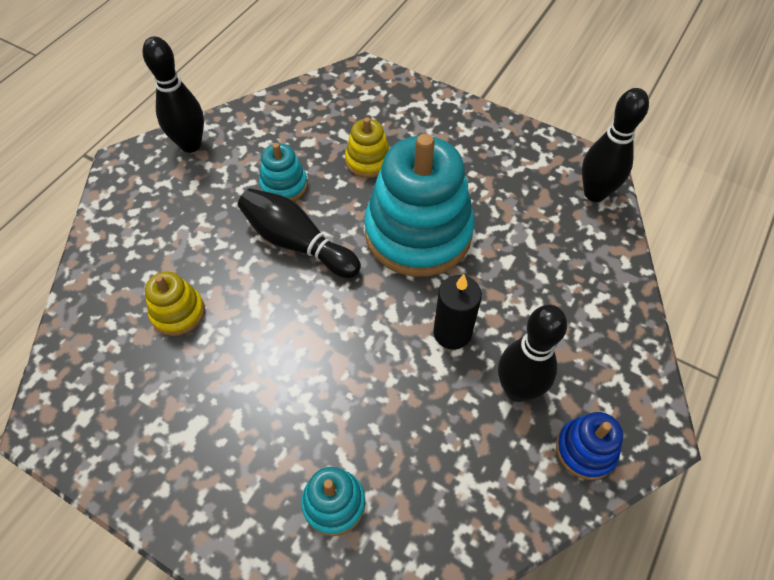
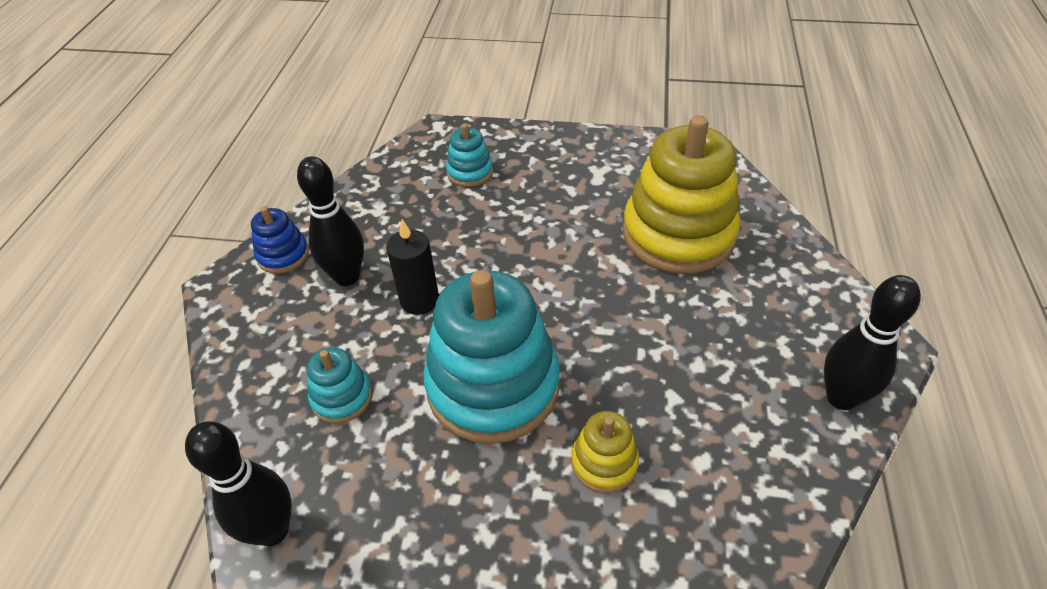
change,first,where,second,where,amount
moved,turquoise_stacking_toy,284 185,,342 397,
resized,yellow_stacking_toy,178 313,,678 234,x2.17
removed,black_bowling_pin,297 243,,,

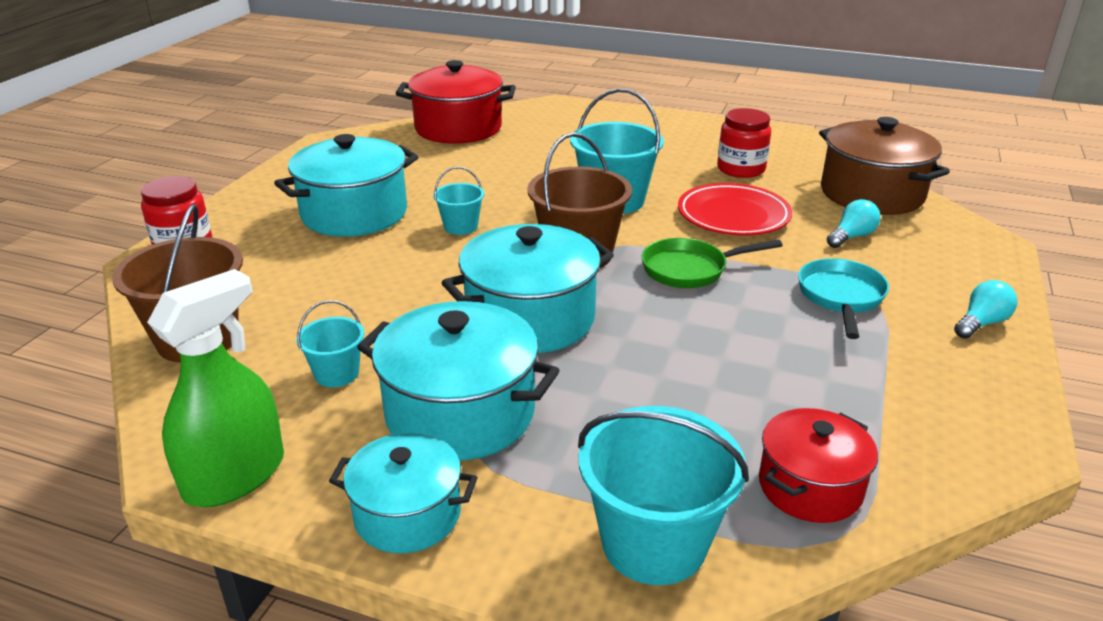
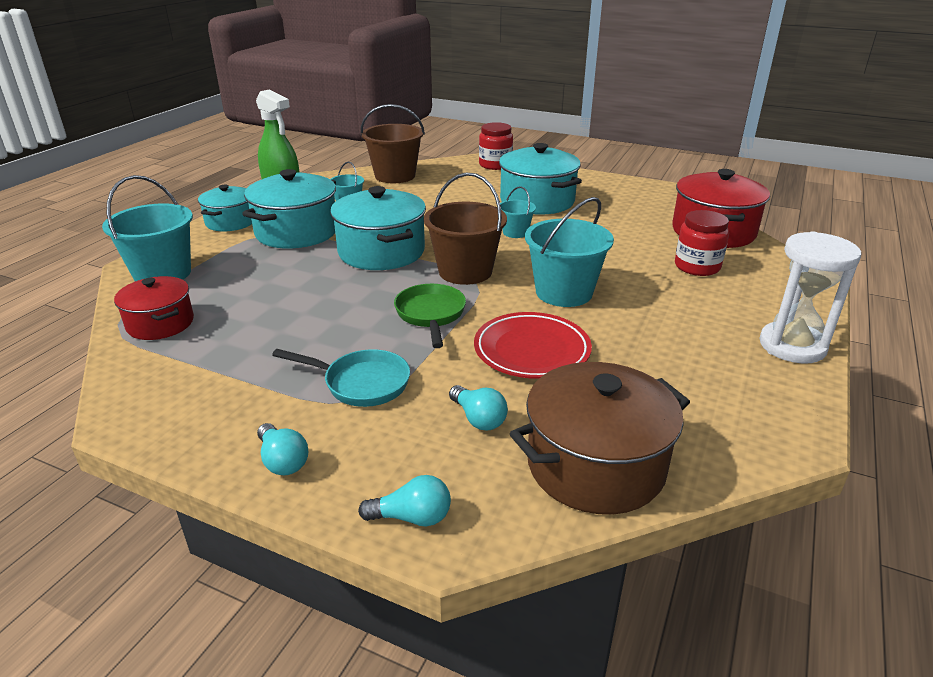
change,first,where,second,where,amount
added,,,turquoise_light_bulb,412 517,
moved,red_jar,741 169,,697 267,
added,,,white_hourglass,792 346,

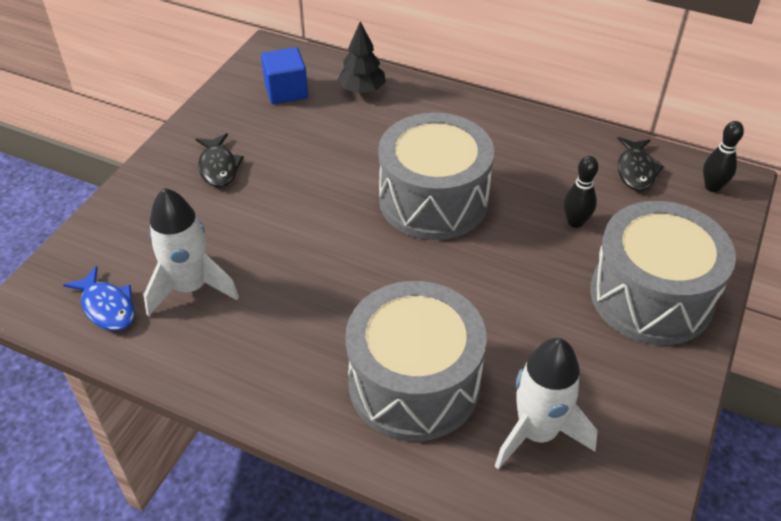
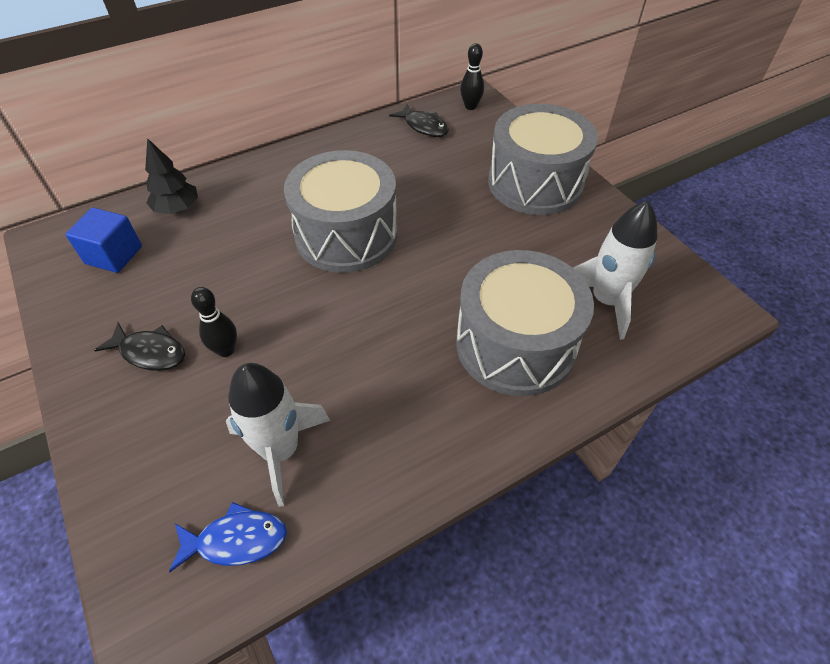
change,first,where,second,where,amount
moved,black_bowling_pin,575 222,,226 350,

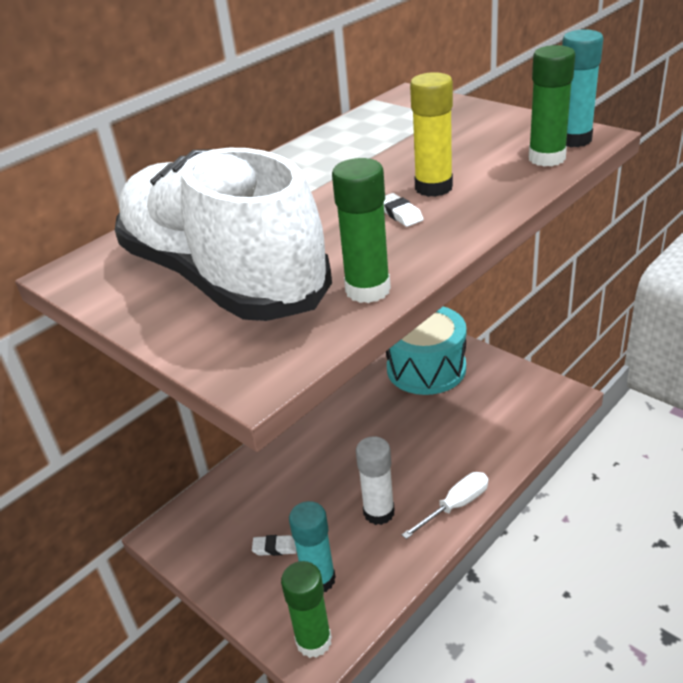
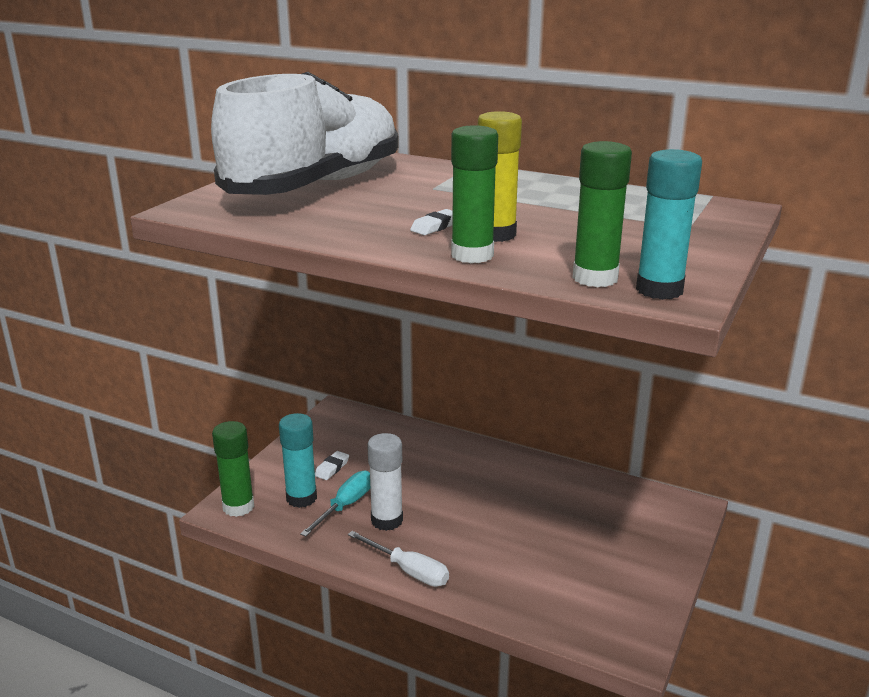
change,first,where,second,where,amount
added,,,turquoise_screwdriver,345 506,
turned,white_eraser,275 548,,332 468,45 degrees clockwise
moved,green_glue_stick,368 290,,472 255,
removed,turquoise_drum,426 368,,,

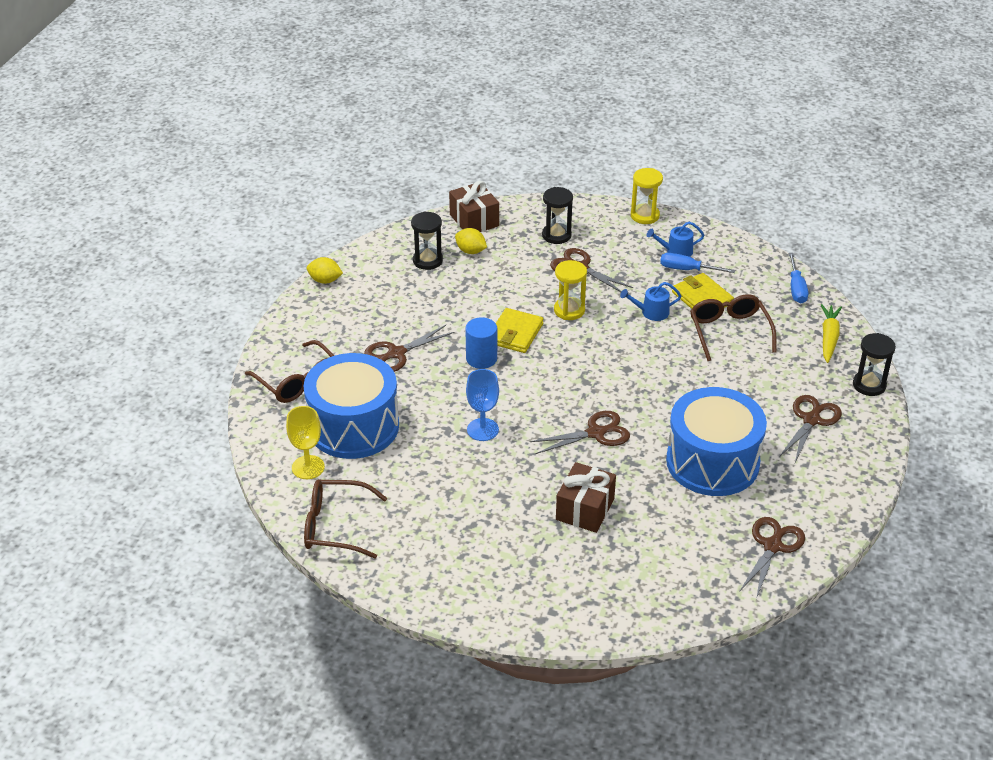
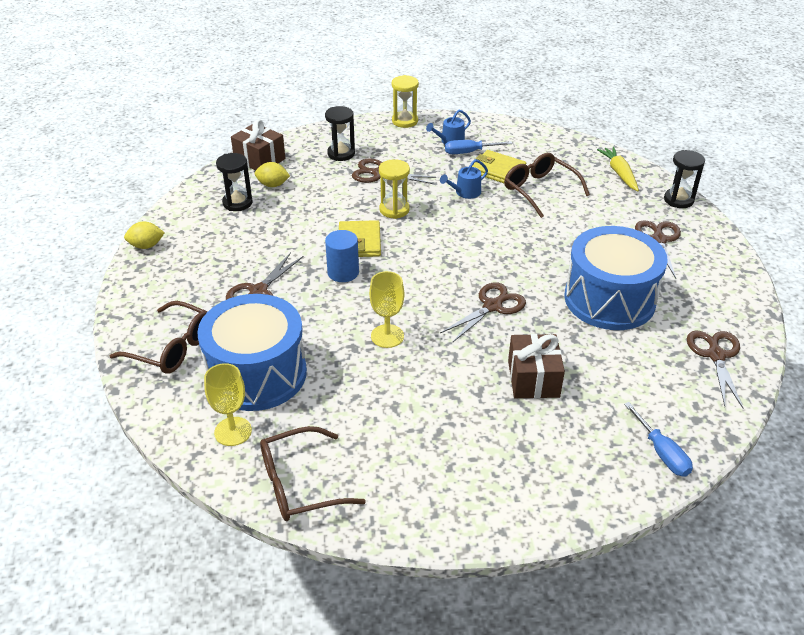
change,first,where,second,where,amount
recoloured,blue_goblet,482 429,yellow_goblet,387 336,
moved,blue_screwdriver,796 289,,662 453,

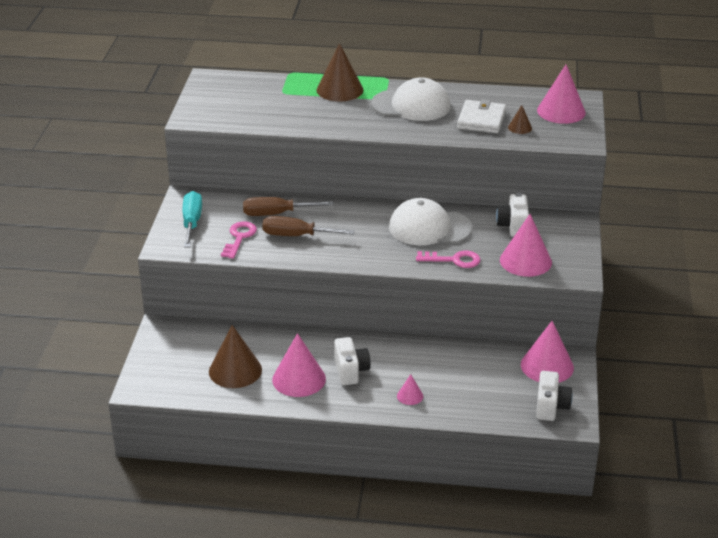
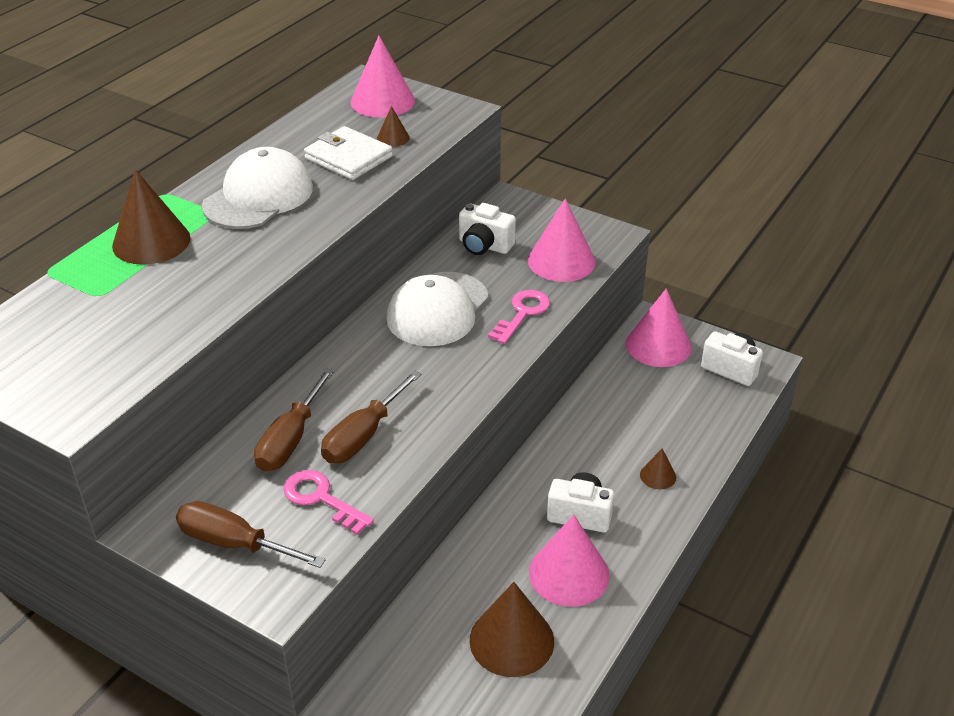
change,first,where,second,where,amount
recoloured,turquoise_screwdriver,192 222,brown_screwdriver,234 543,
recoloured,pink_cone,410 396,brown_cone,658 476,

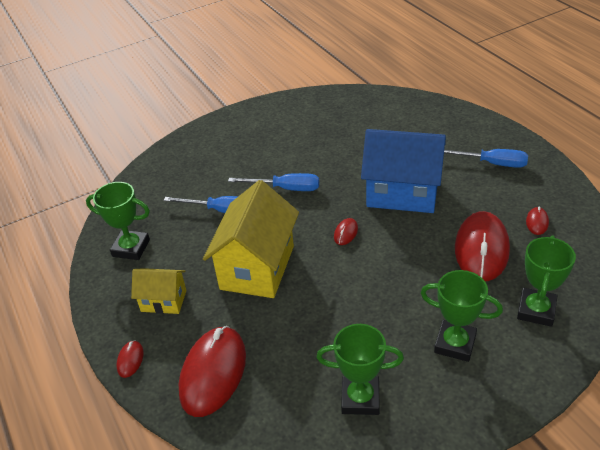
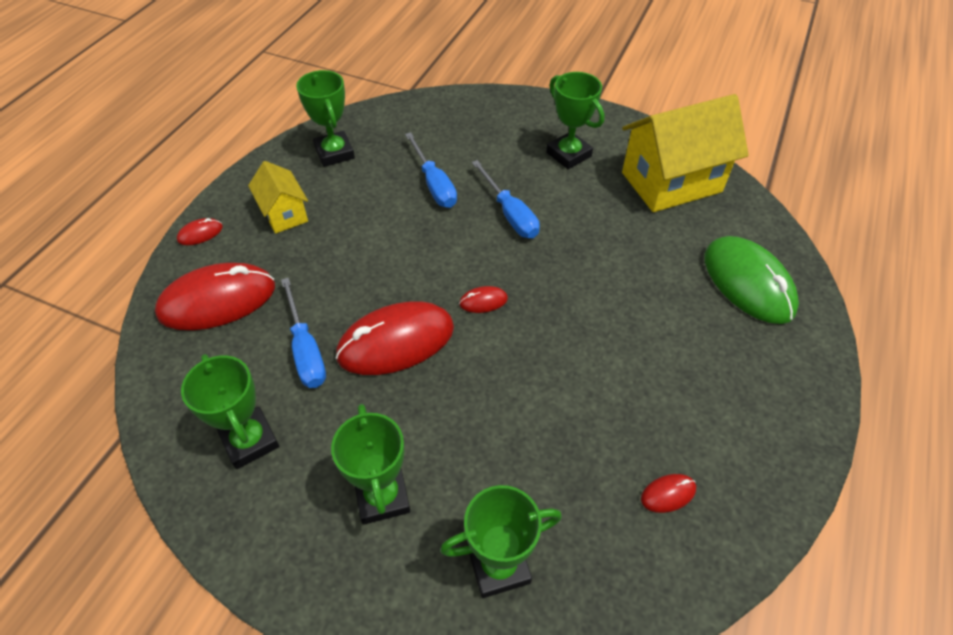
change,first,where,second,where,amount
moved,blue_screwdriver,491 163,,305 350,
moved,red_mouse,481 249,,396 342,
added,,,green_trophy,568 154,
moved,yellow_house,257 267,,671 182,
added,,,green_mouse,748 283,
removed,blue_house,402 193,,,

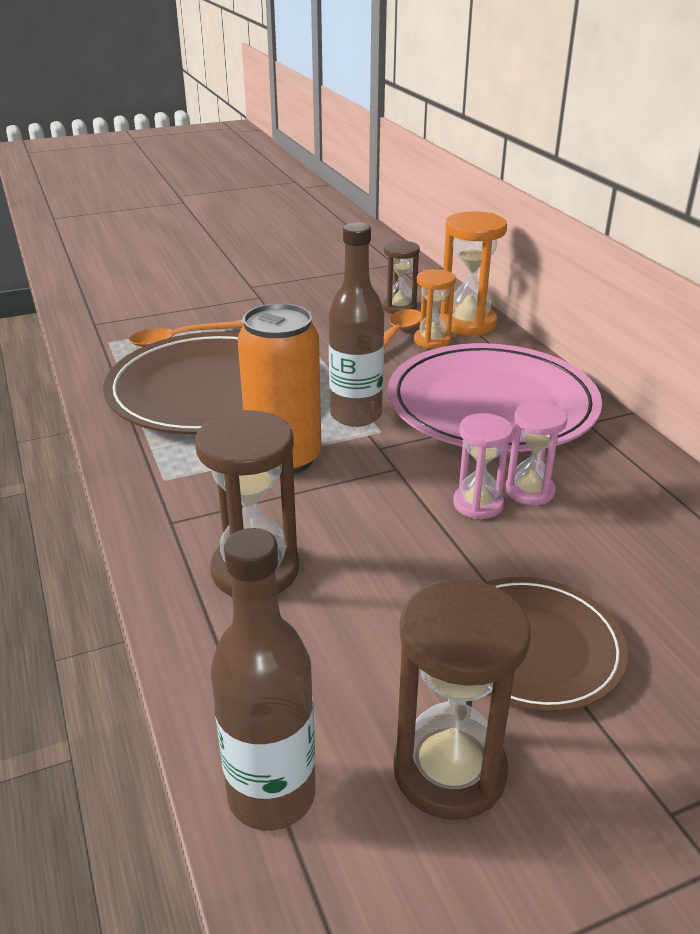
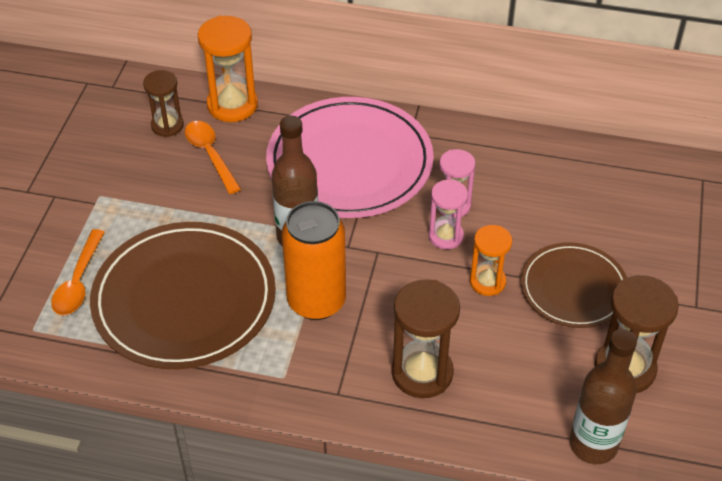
change,first,where,second,where,amount
moved,orange_hourglass,432 340,,487 282,

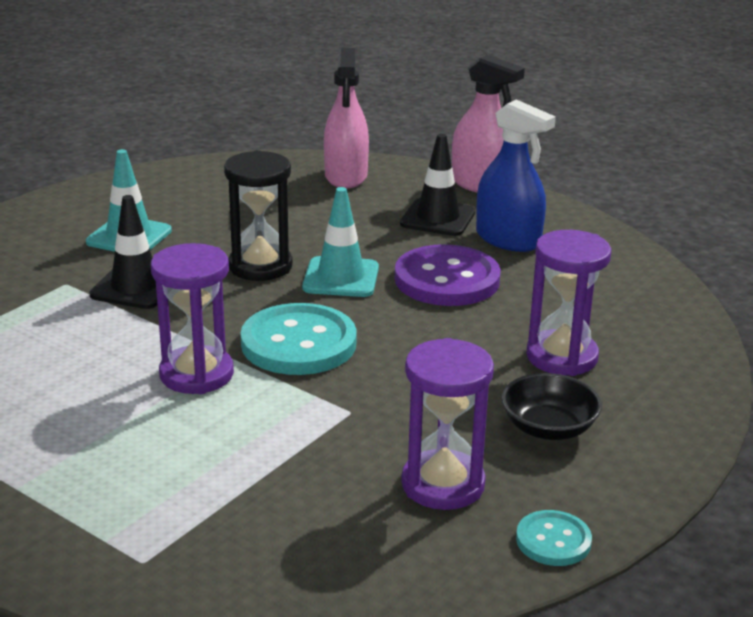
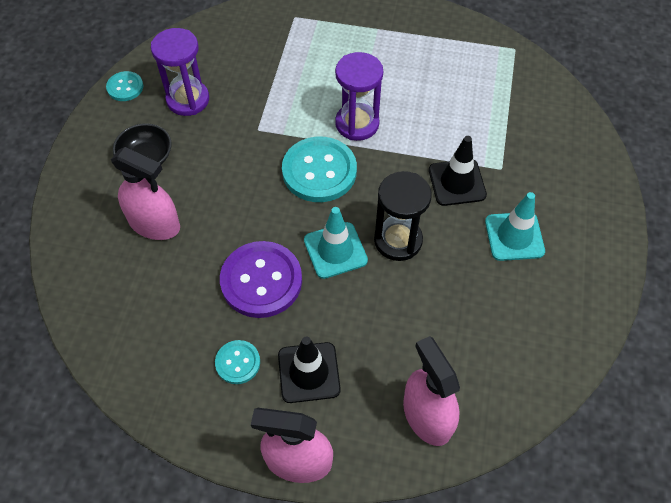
change,first,where,second,where,amount
replaced,purple_hourglass,562 357,pink_spray_bottle,154 224,
replaced,blue_spray_bottle,508 239,turquoise_button,238 362,

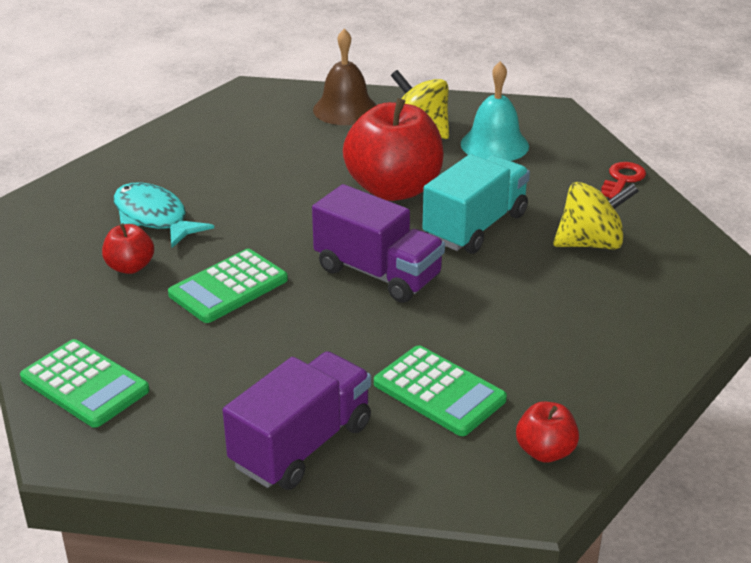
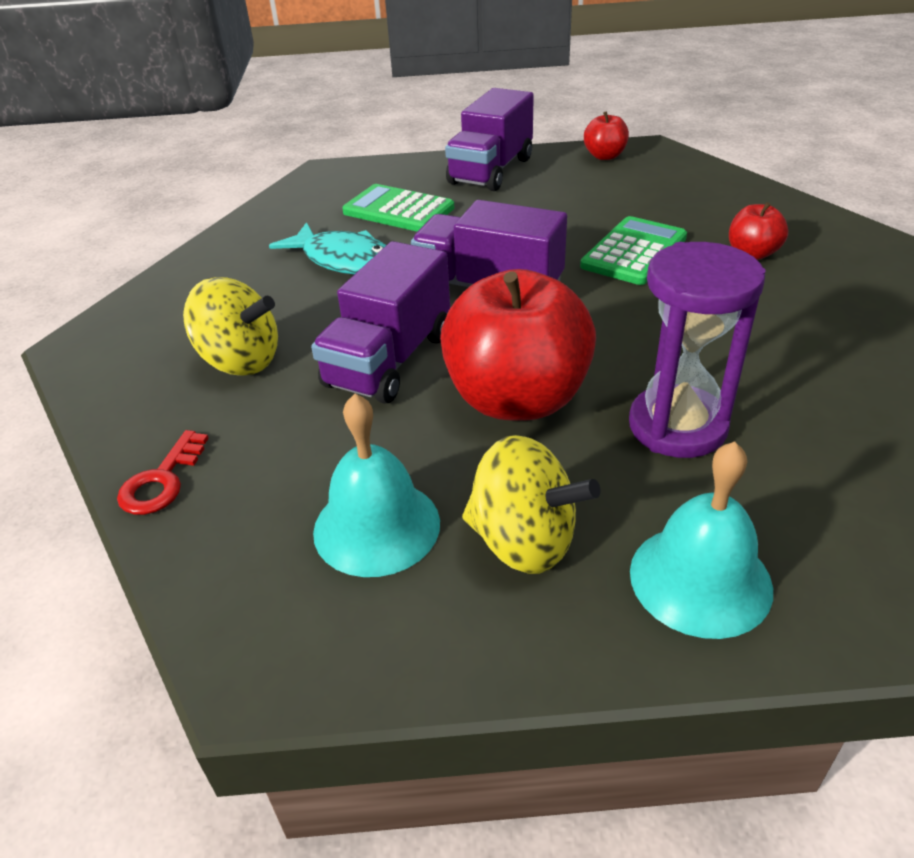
change,first,where,second,where,amount
turned,yellow_spinning_top,590 243,,240 361,135 degrees counterclockwise
moved,turquoise_fish,154 218,,343 260,
recoloured,turquoise_truck,475 226,purple_truck,389 360,
moved,red_apple,545 451,,604 156,
added,,,purple_hourglass,677 426,
recoloured,brown_bell,345 109,turquoise_bell,700 579,
removed,green_calculator,85 384,,,

